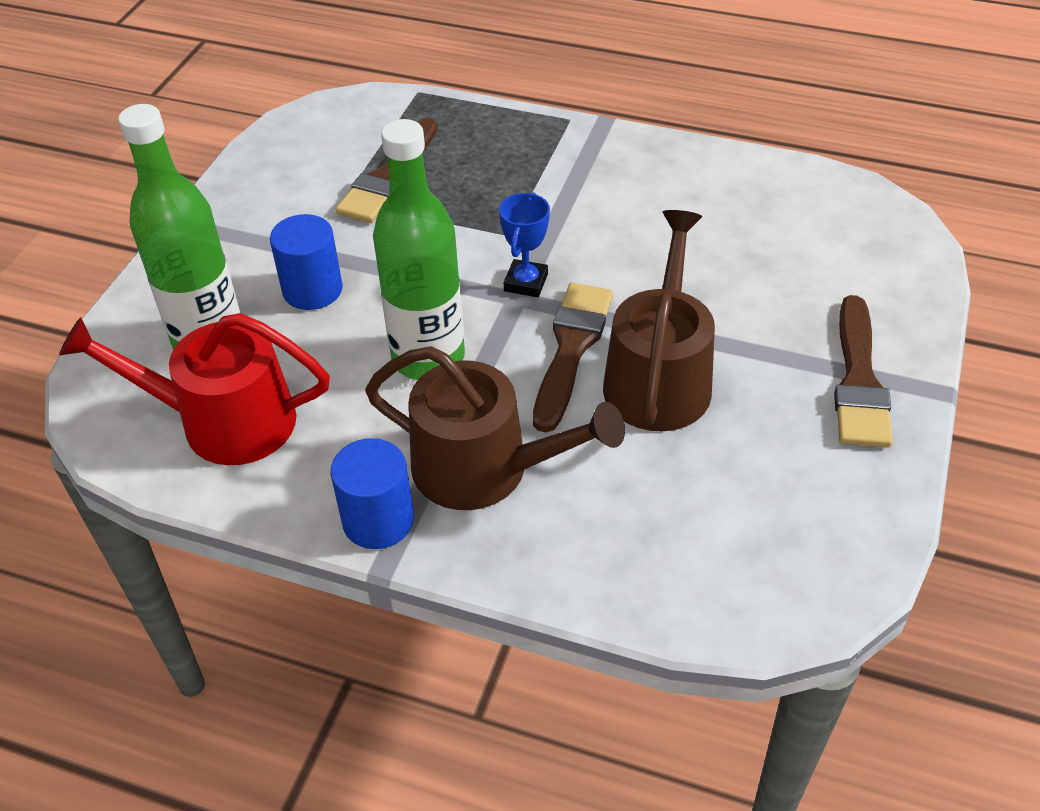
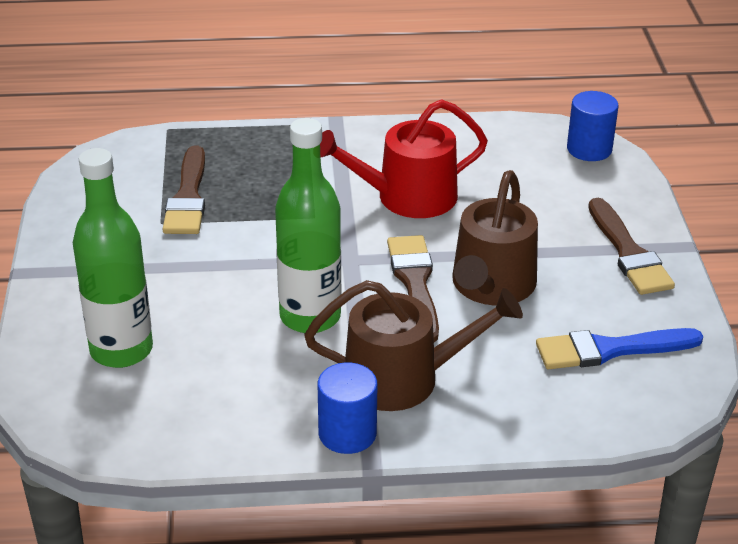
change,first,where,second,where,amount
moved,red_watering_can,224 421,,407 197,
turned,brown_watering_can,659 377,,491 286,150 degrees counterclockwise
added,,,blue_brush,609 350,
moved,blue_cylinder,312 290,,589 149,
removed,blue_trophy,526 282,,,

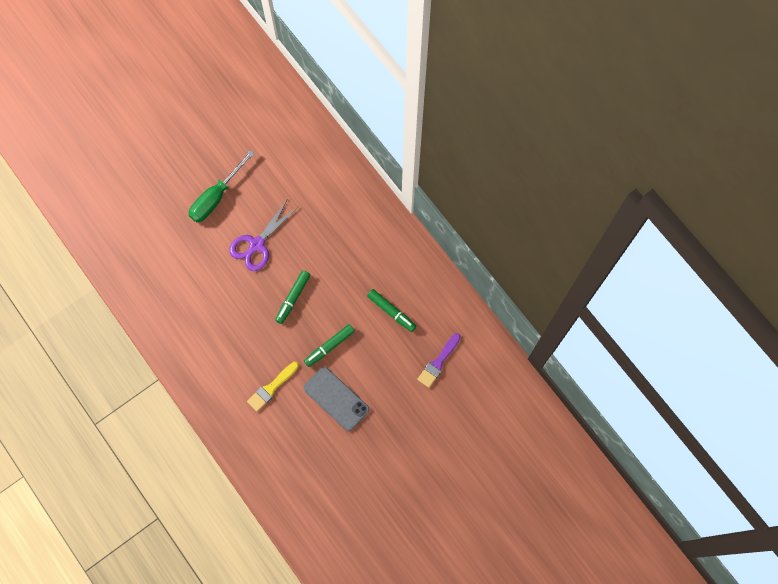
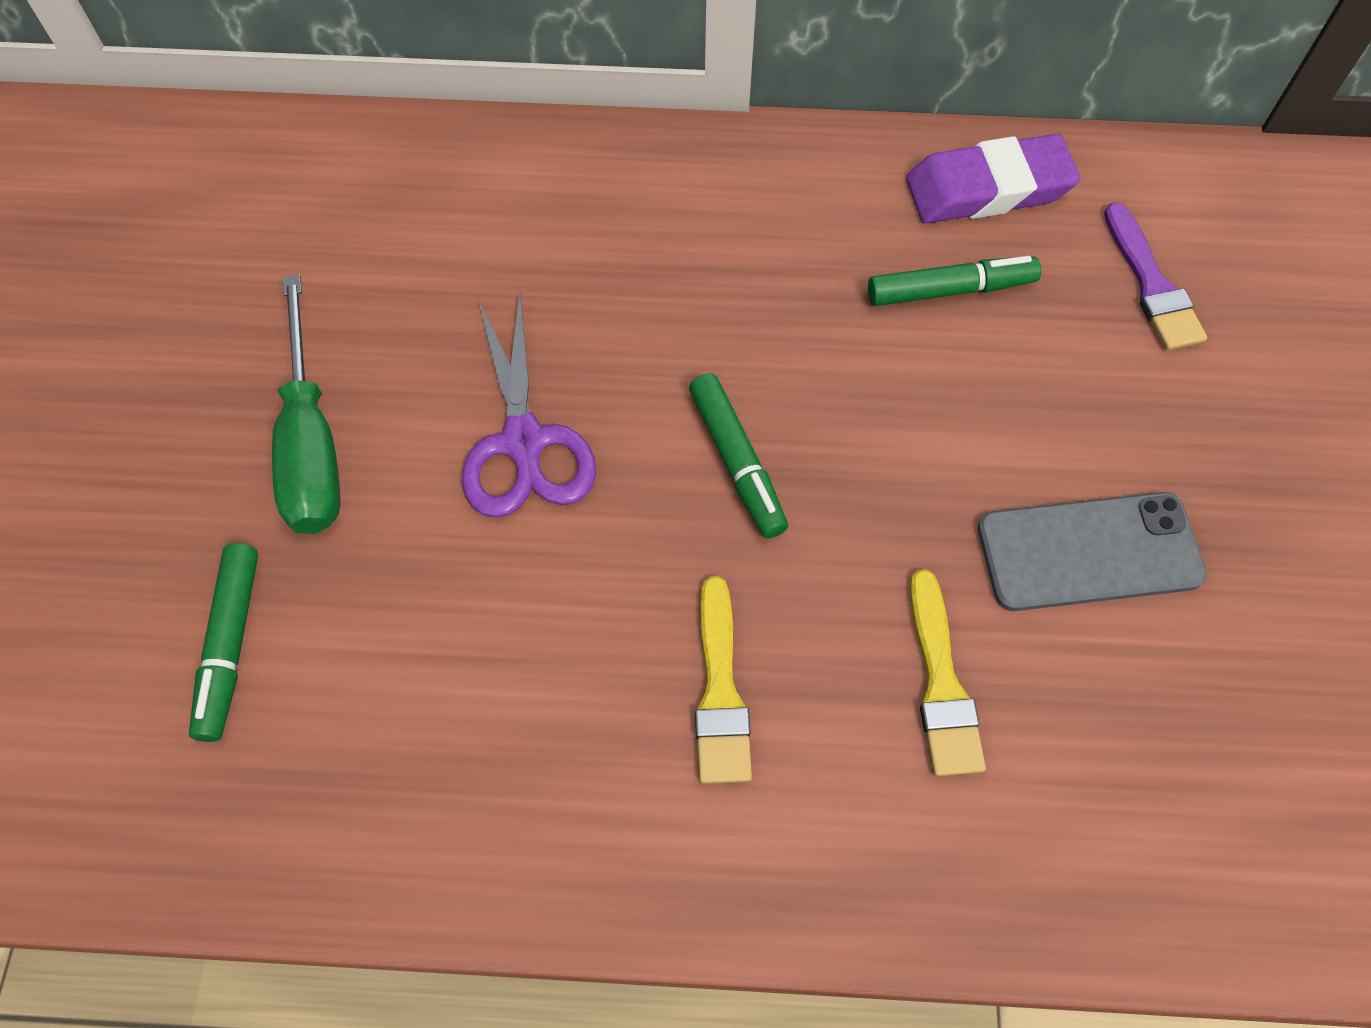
change,first,where,second,where,amount
moved,green_marker,329 346,,231 645,
added,,,yellow_brush,720 691,
added,,,purple_eraser,988 189,

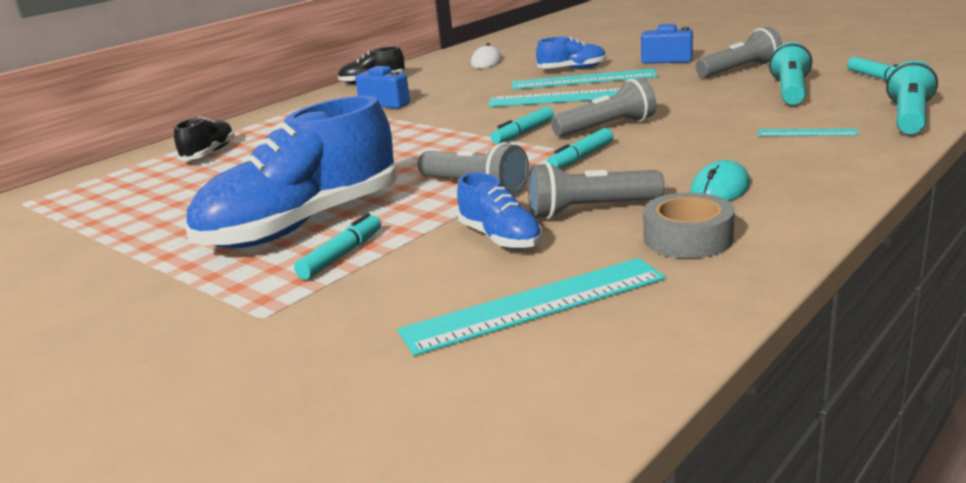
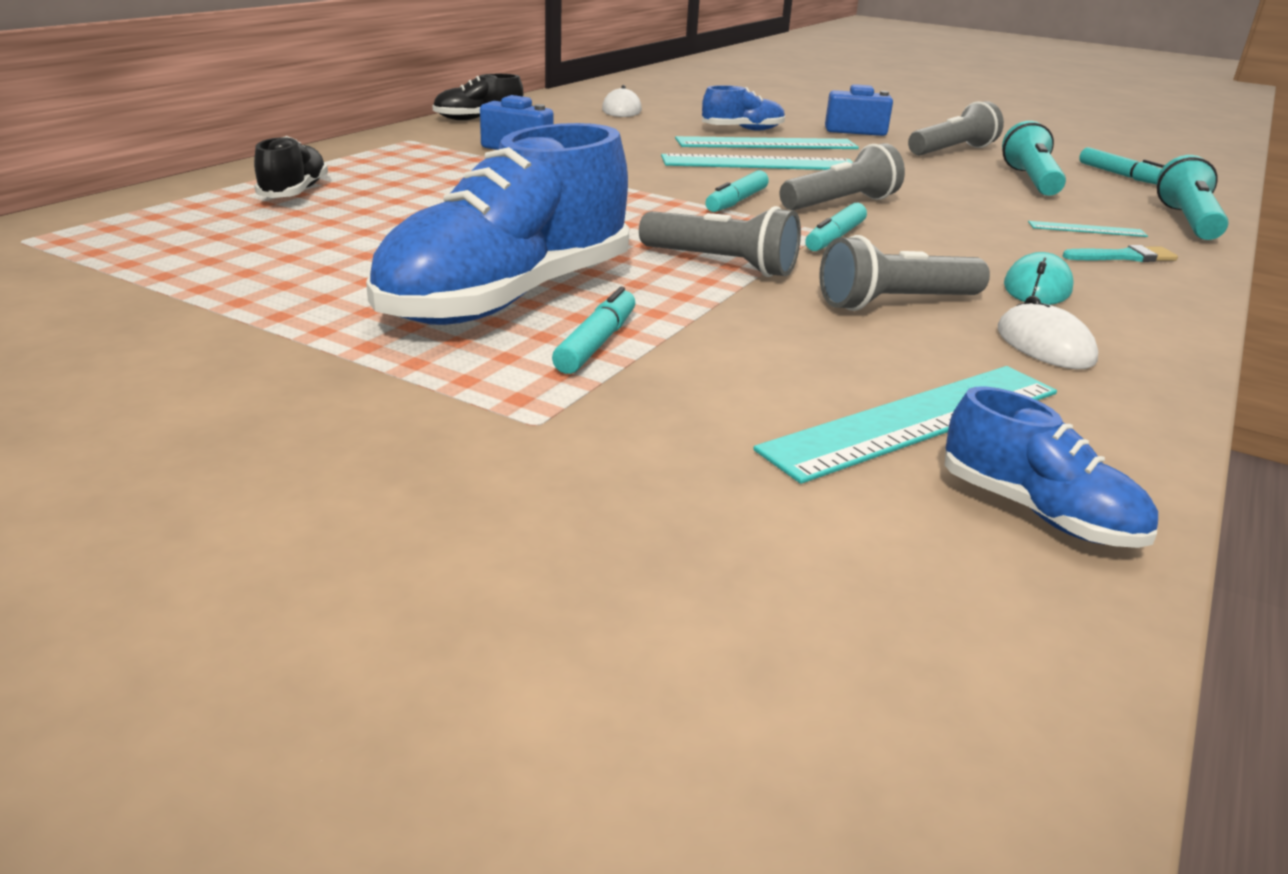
change,first,where,second,where,amount
moved,blue_shoe,500 238,,1038 513,
replaced,grey_tape,688 238,white_mouse,1045 345,
added,,,turquoise_brush,1124 257,

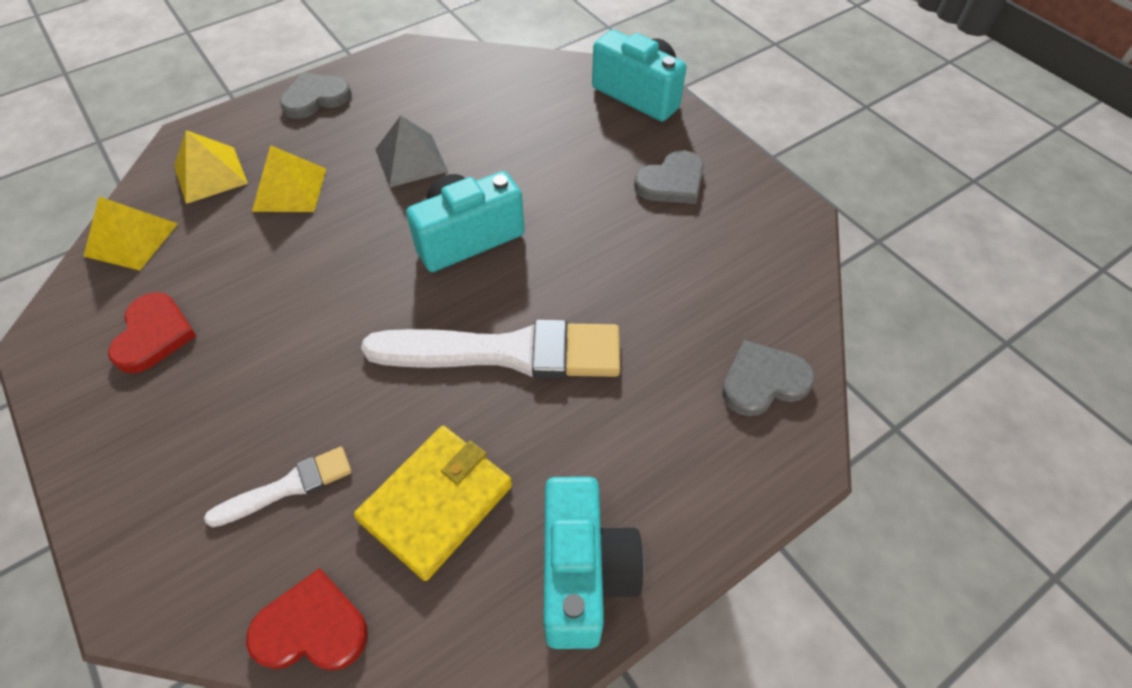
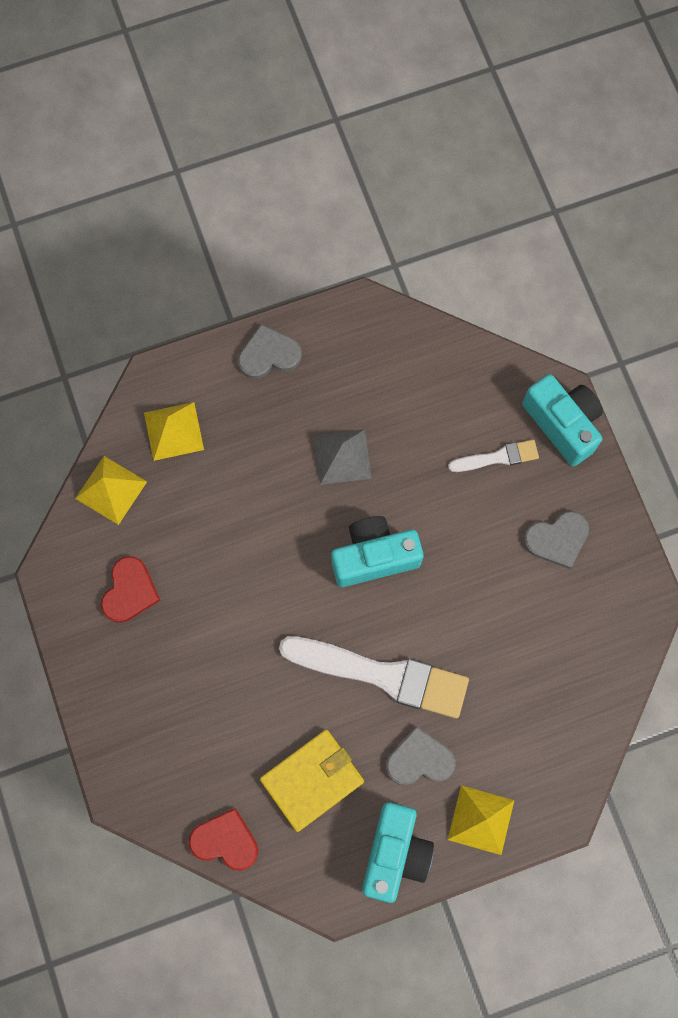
change,first,where,second,where,amount
moved,grey_heart,763 381,,419 759,
moved,white_brush,288 487,,497 457,
moved,yellow_pyramid,290 189,,481 820,

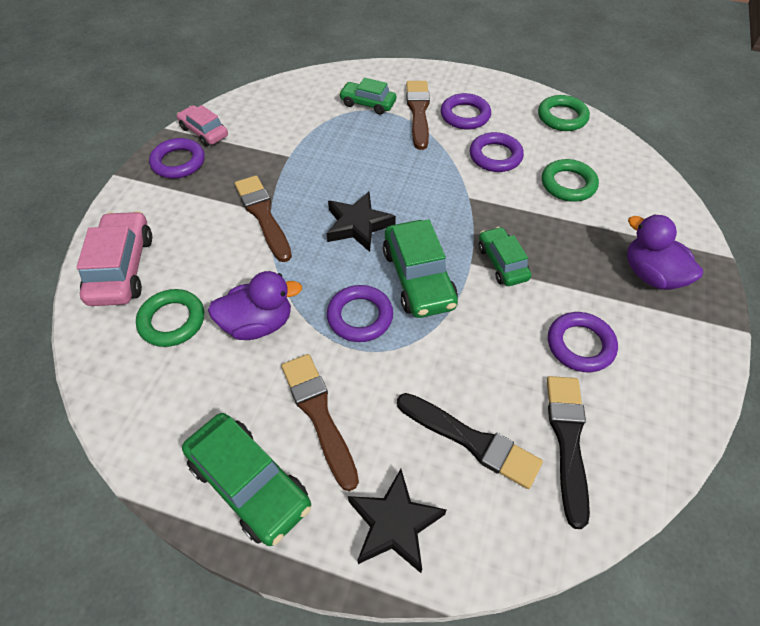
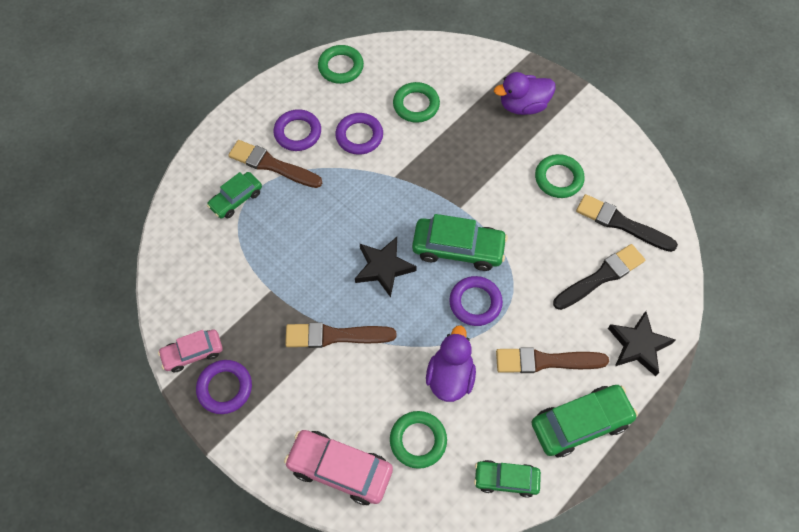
change,first,where,second,where,amount
moved,green_car,502 263,,506 479,
recoloured,purple_ring,580 345,green_ring,558 178,

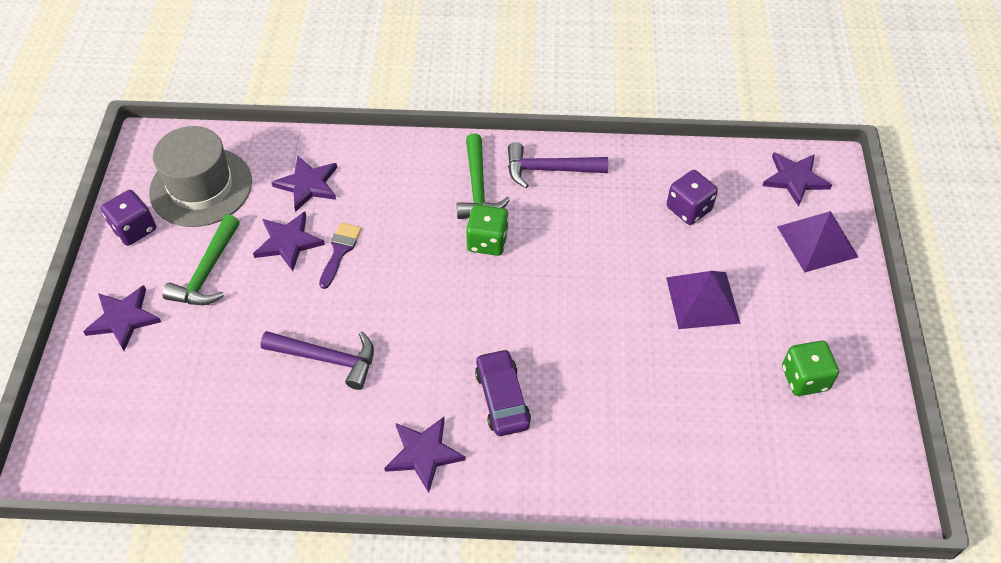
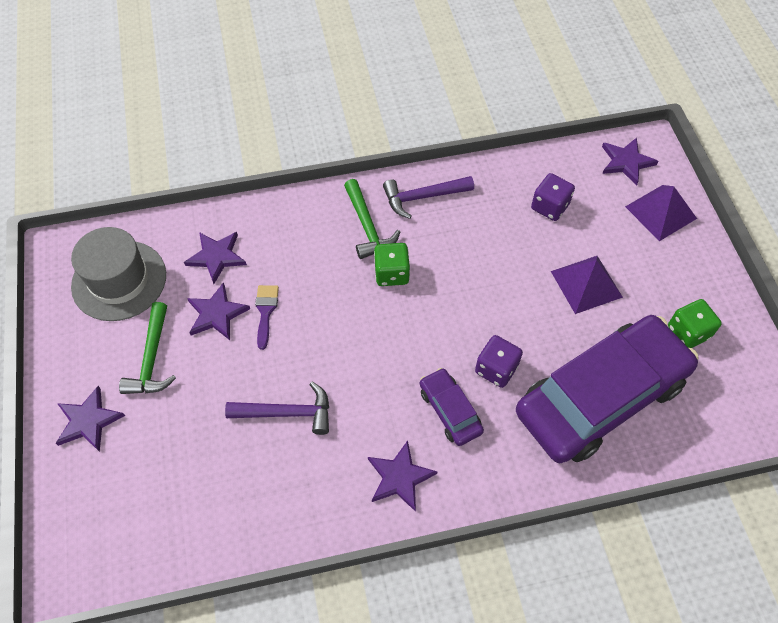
change,first,where,second,where,amount
moved,purple_dice,134 229,,496 369,
added,,,purple_car,601 397,

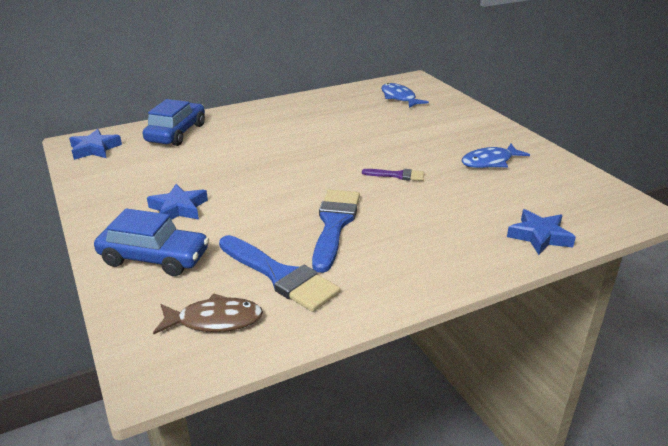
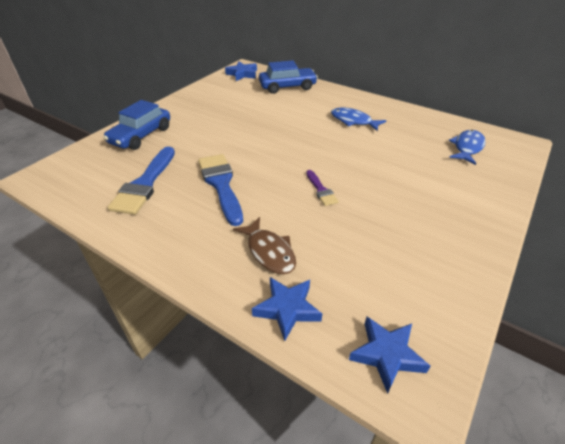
change,first,where,second,where,amount
turned,blue_car,154 258,,141 136,45 degrees clockwise
turned,blue_brush,334 225,,221 184,90 degrees counterclockwise
moved,brown_fish,215 320,,269 252,
moved,blue_fish,490 162,,353 121,
moved,blue_star,178 208,,386 355,

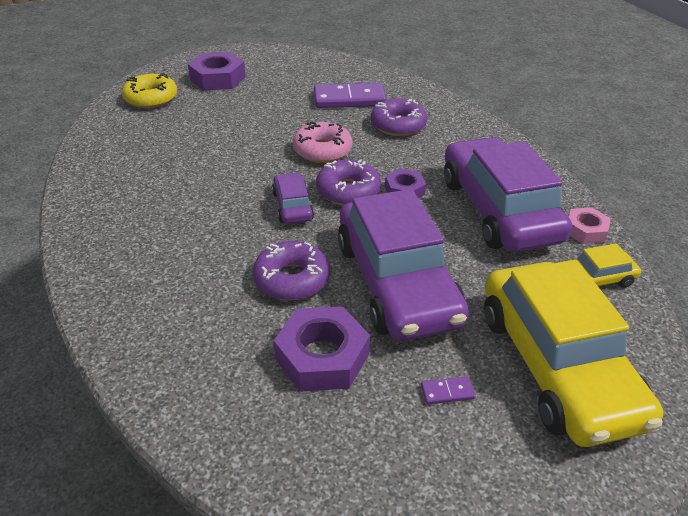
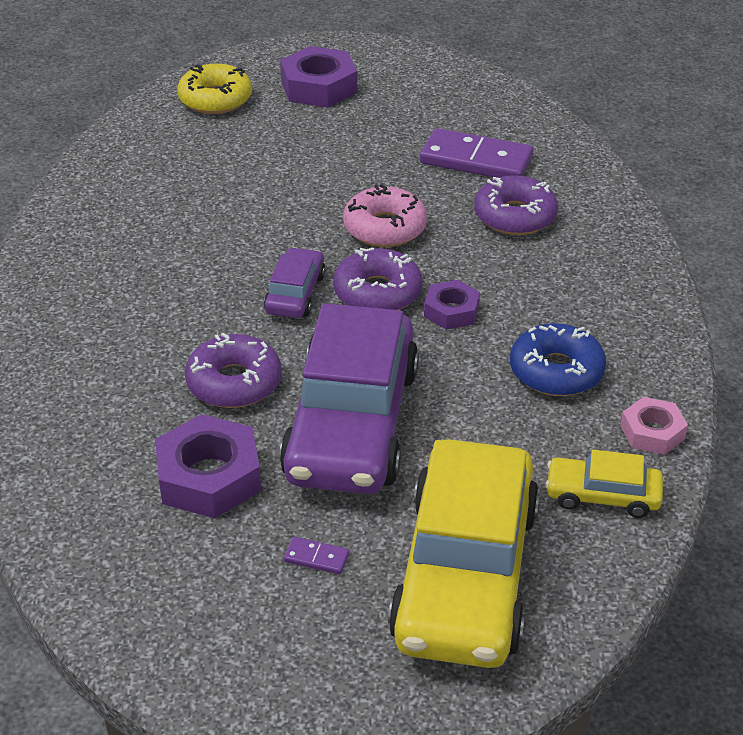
change,first,where,second,where,amount
replaced,purple_car,498 209,blue_donut,556 371,

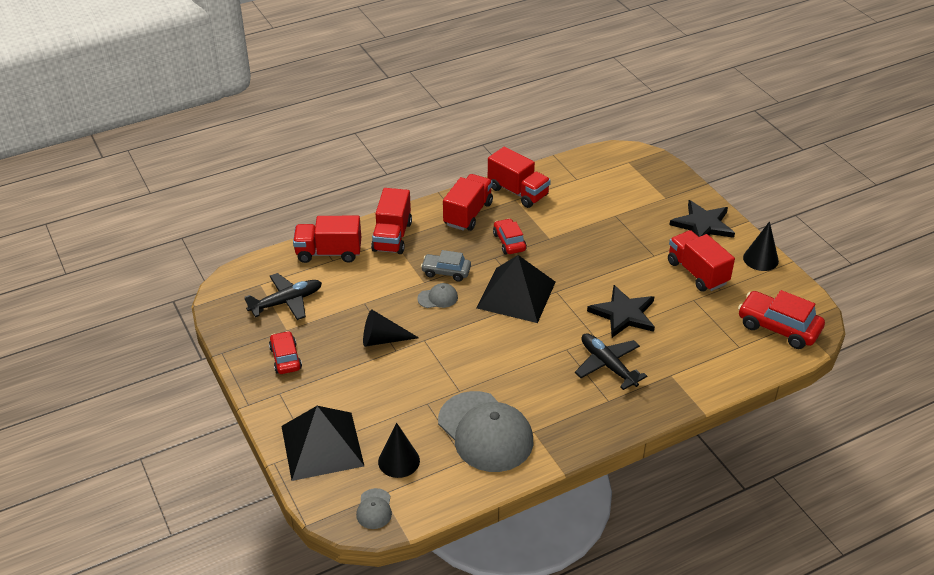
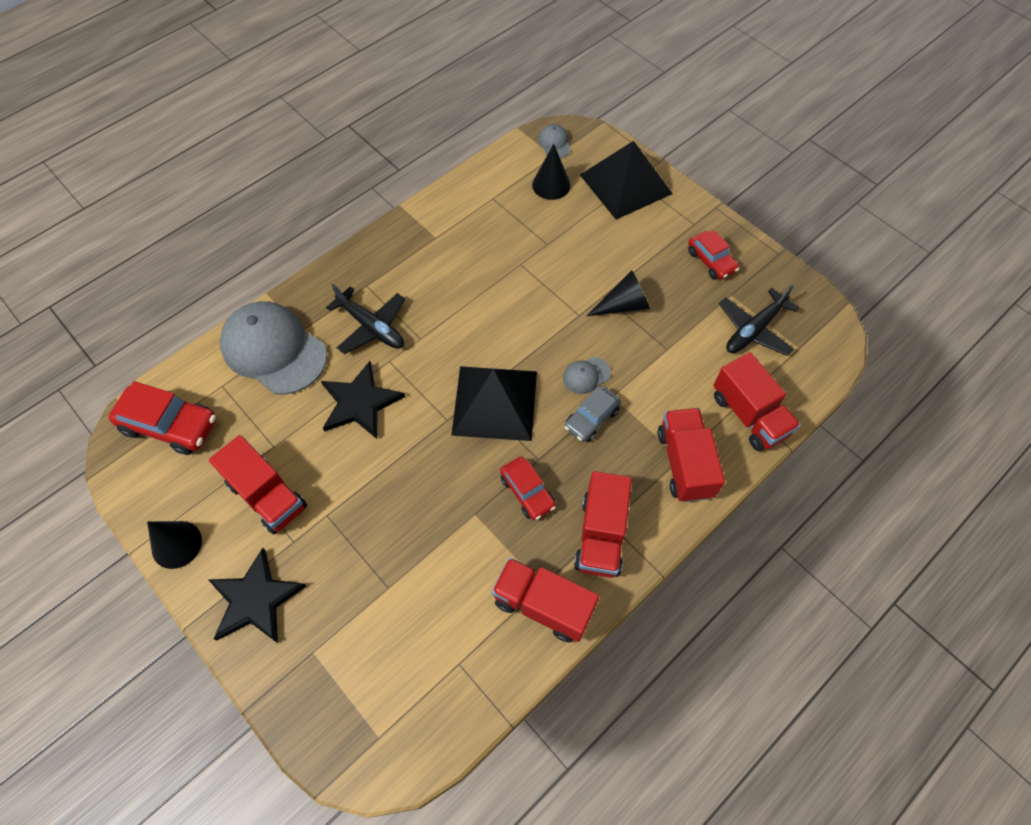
change,first,where,second,where,amount
moved,grey_cap,485 432,,274 350,
turned,grey_car,446 272,,591 418,135 degrees clockwise
turned,red_truck,329 253,,749 415,75 degrees clockwise

